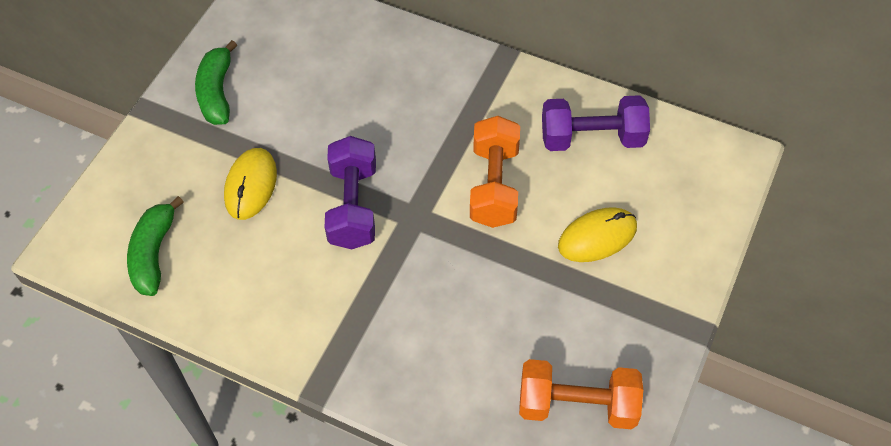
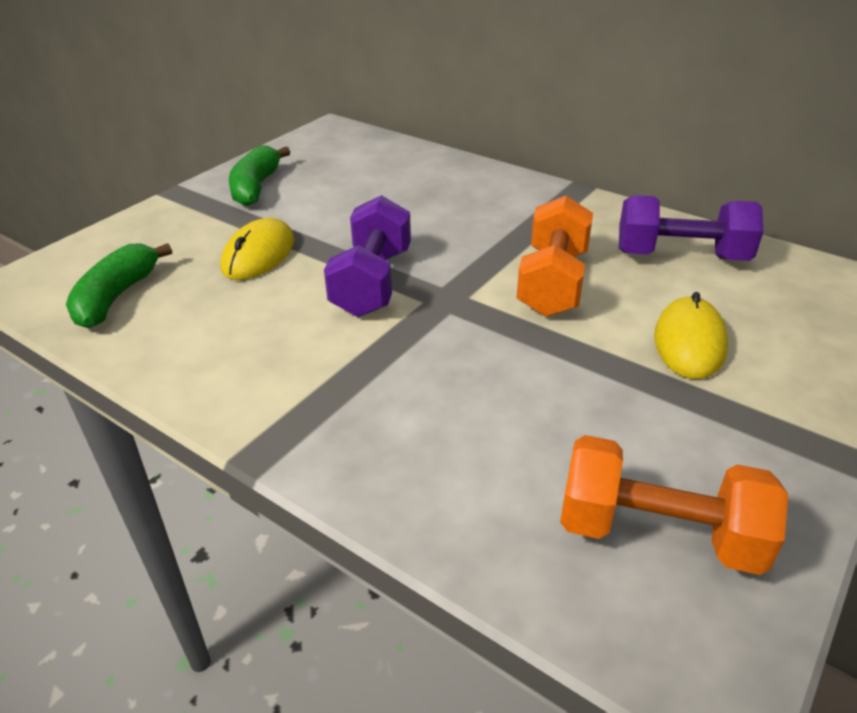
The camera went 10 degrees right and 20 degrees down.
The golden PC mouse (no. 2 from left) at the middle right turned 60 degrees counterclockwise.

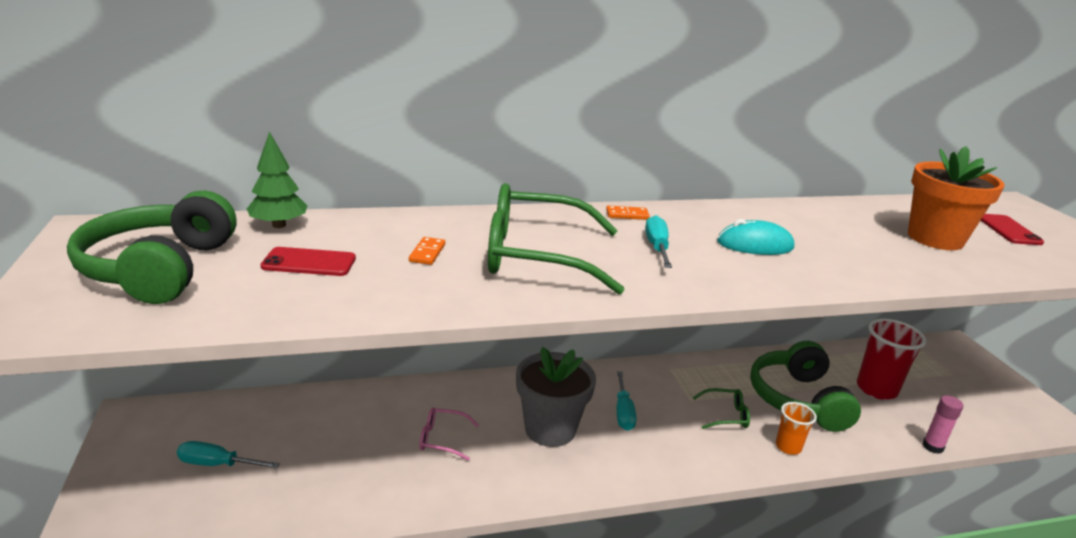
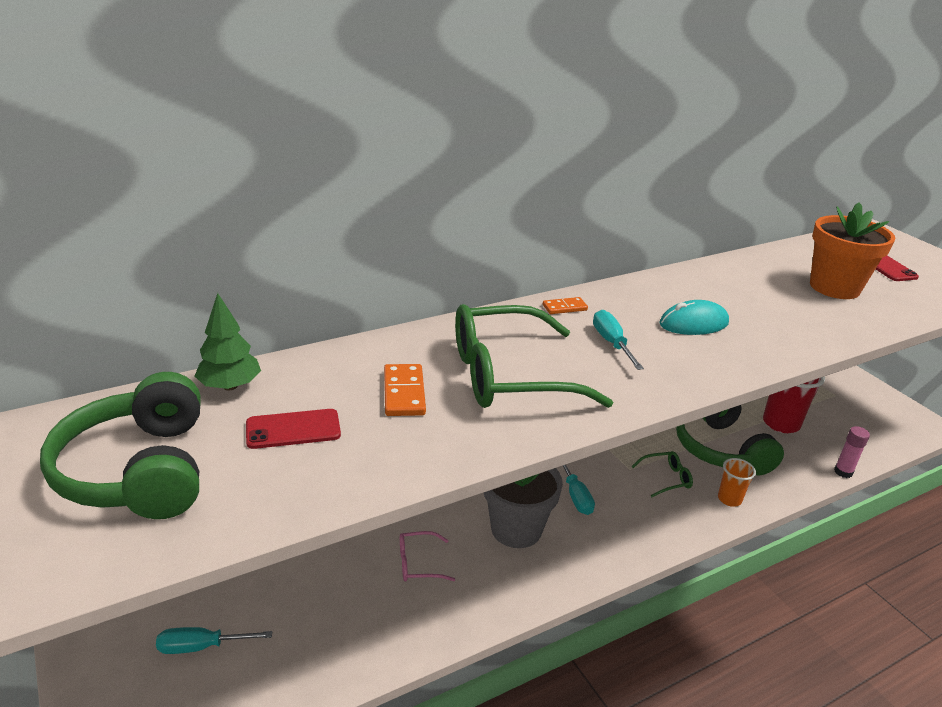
The camera went 15 degrees left and 5 degrees up.
The bright orange domino (no. 1 from left) at the centre changed to 1.55 times the size.

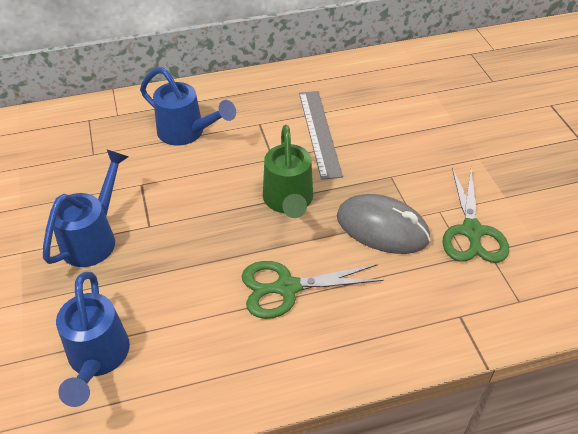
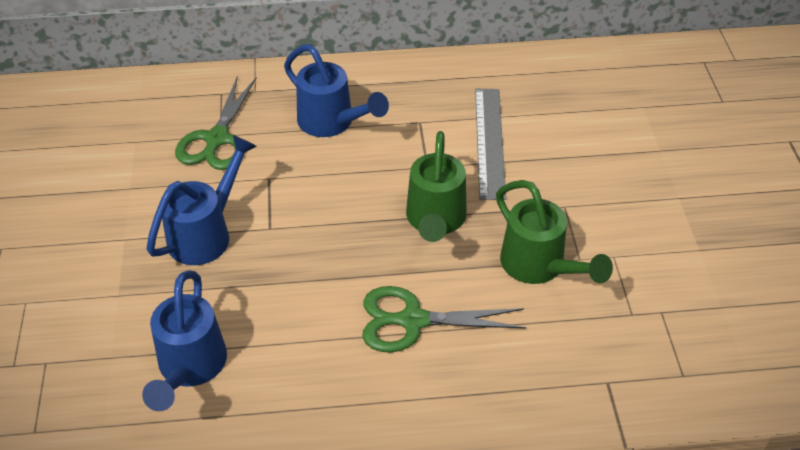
The camera went 10 degrees right and 0 degrees up.
The leaf-green shears (no. 2 from left in the first image) moved from the middle right to the top left.
The ash-grey PC mouse at the centre was replaced by the leaf-green watering pot (no. 2 from left) at the middle right.

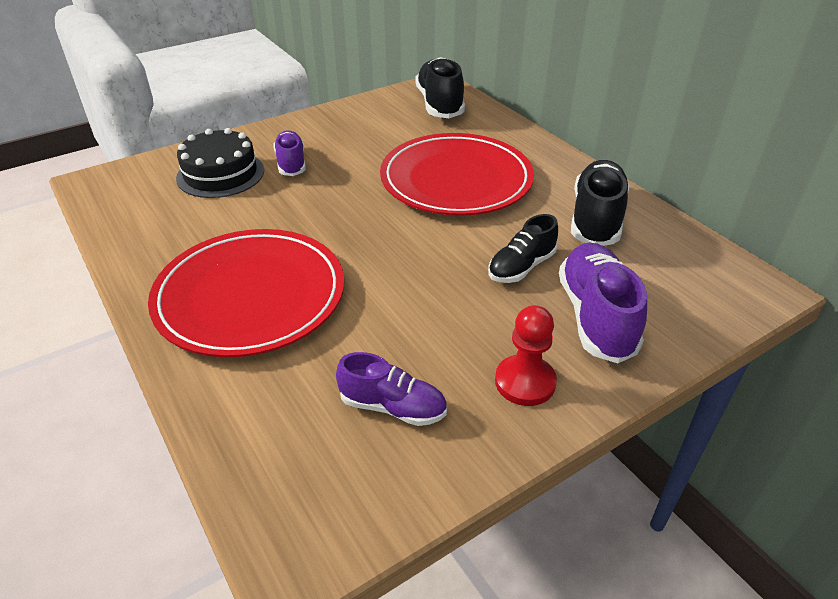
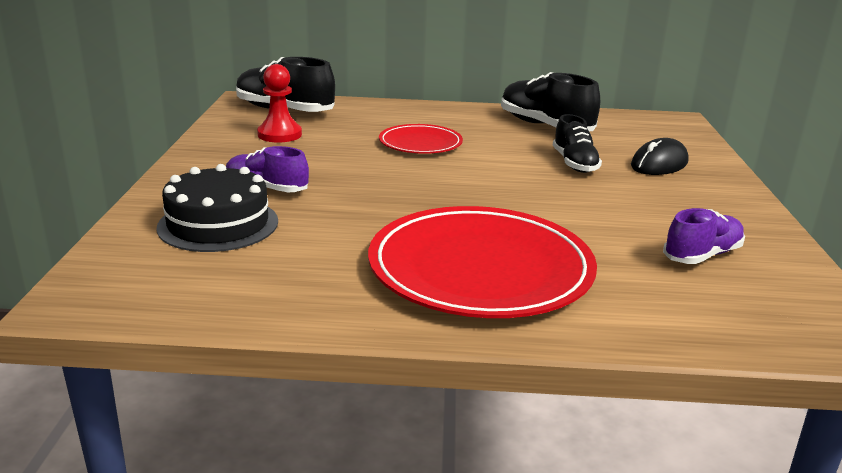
The camera went 55 degrees left and 15 degrees down.
The scarlet pawn moved from the centre to the top left.
The purple sneaker (no. 3 from left) at the middle right was replaced by the jet-black PC mouse at the top right.
The scarlet flat dish (no. 2 from left in the first image) at the top centre changed to 0.53 times the size.

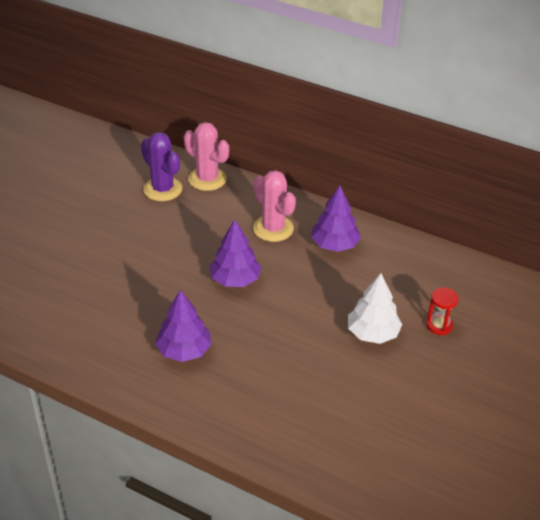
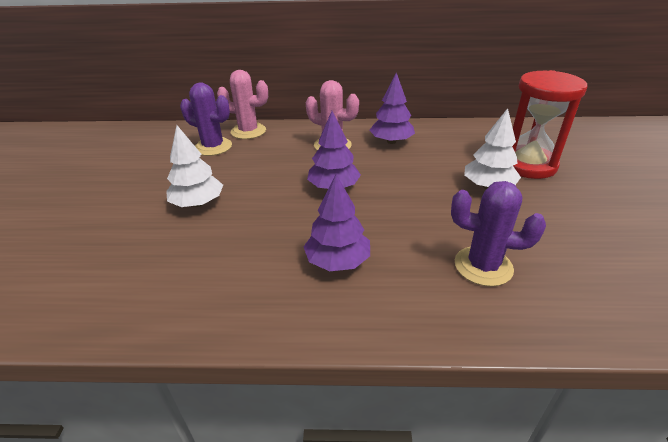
The camera went 25 degrees left and 5 degrees down.
The snow-white tree (no. 1 from left) at the middle left appeared.
The purple cactus (no. 2 from left) at the middle right appeared.
The scarlet sand timer at the middle right changed to 2.25 times the size.

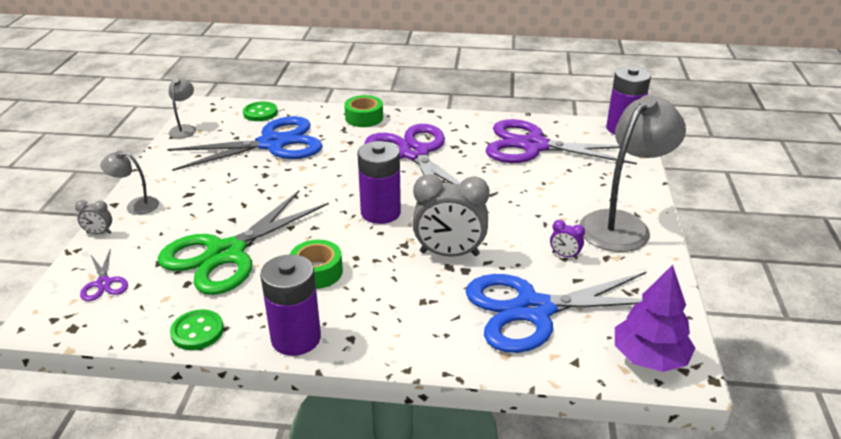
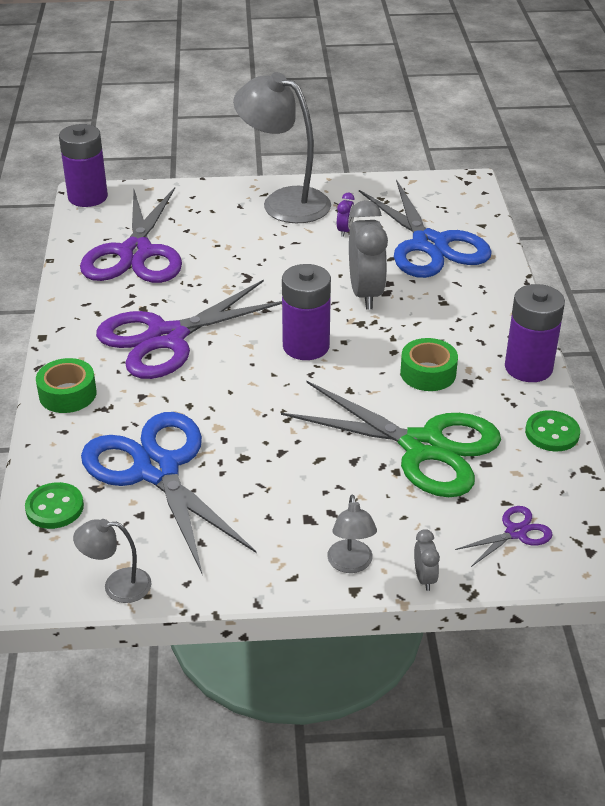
The camera went 100 degrees left and 5 degrees up.
The purple tree at the bottom right disappeared.

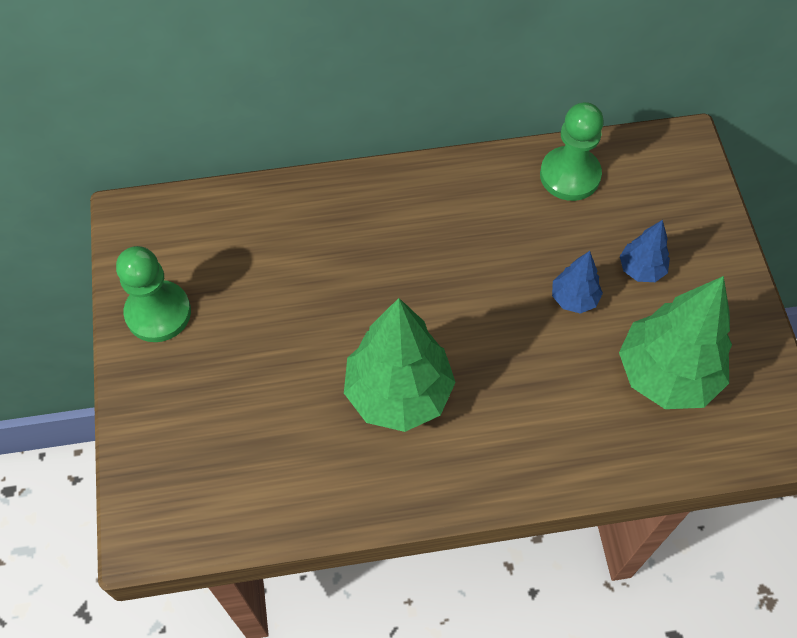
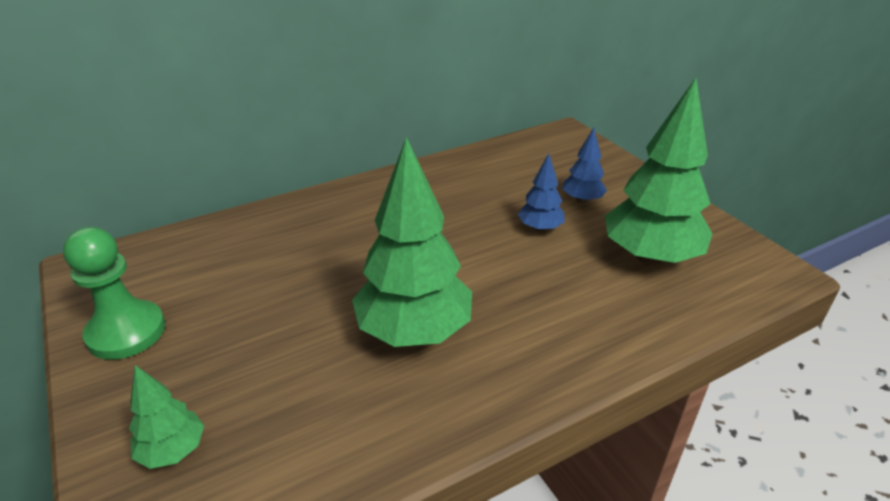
The camera went 20 degrees left and 25 degrees down.
The leaf-green pawn (no. 2 from left) at the top right disappeared.
The leaf-green tree (no. 1 from left) at the bottom left appeared.

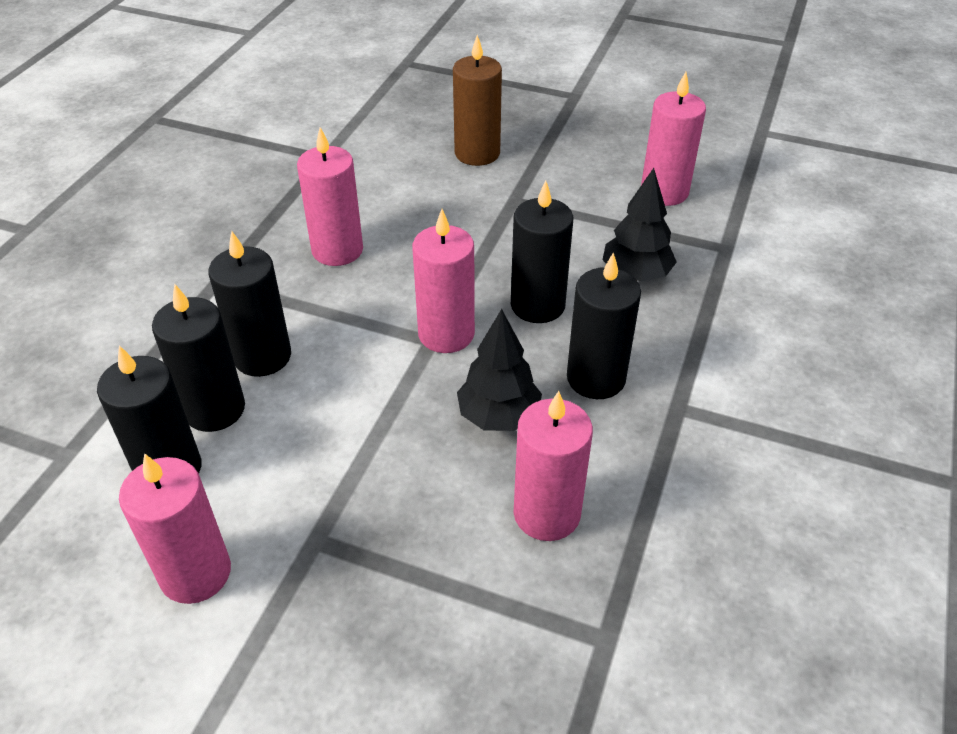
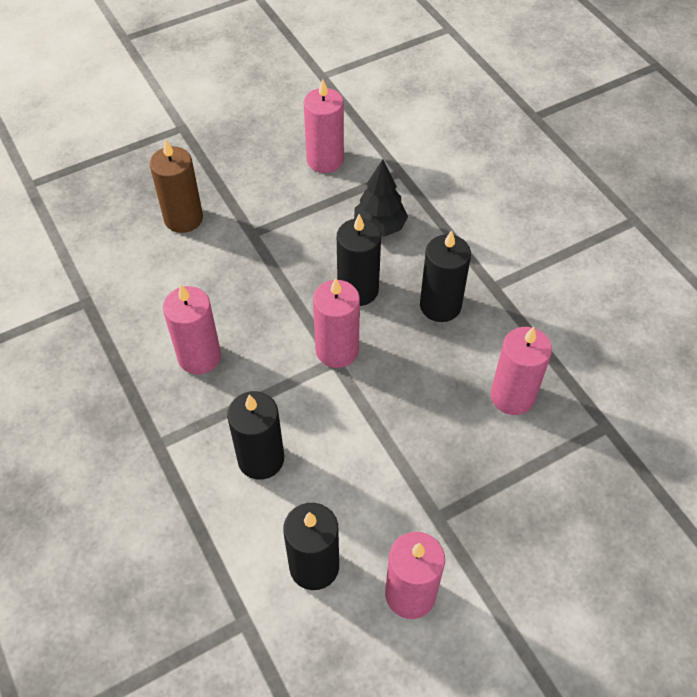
The camera went 50 degrees left and 10 degrees up.
The jet-black pillar candle (no. 2 from left) at the middle left disappeared.
The jet-black tree (no. 1 from left) at the centre disappeared.

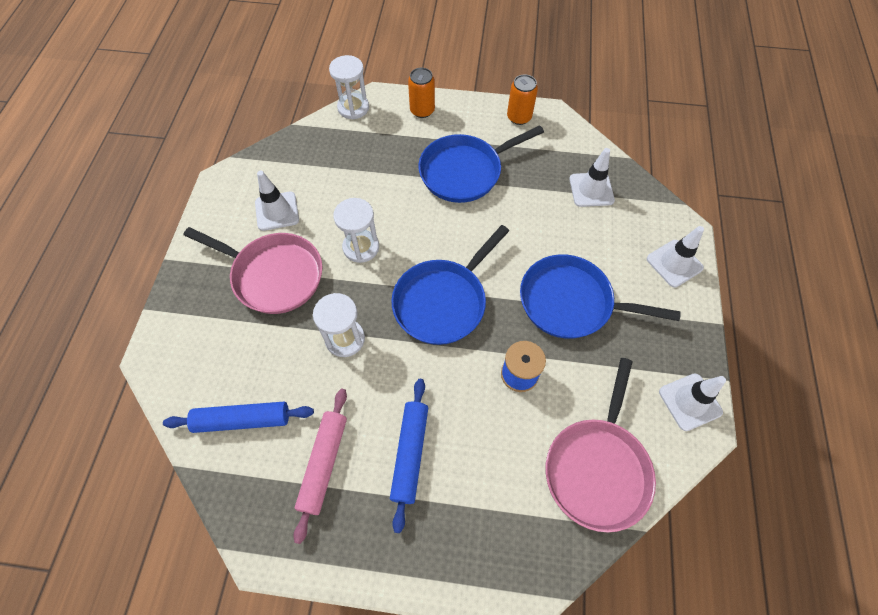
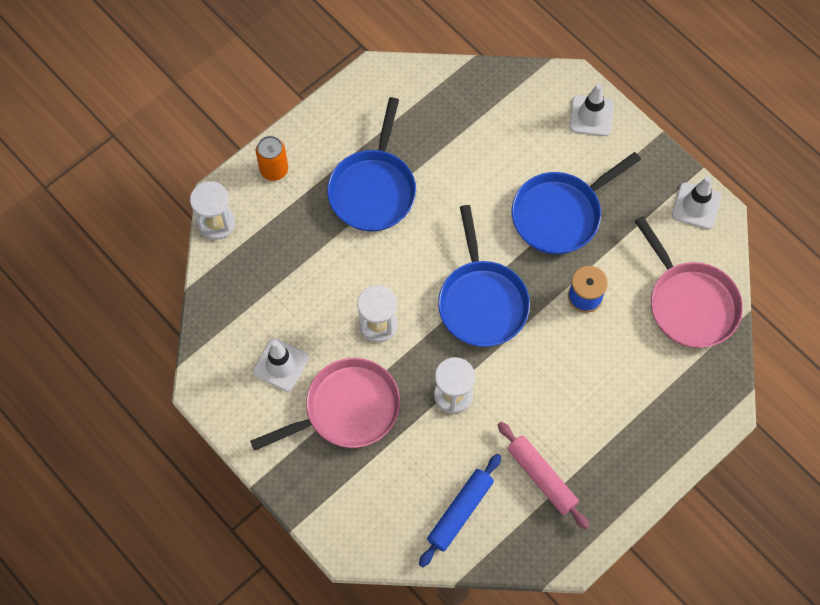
The camera went 50 degrees left and 5 degrees up.
The blue rolling pin (no. 2 from left) at the bottom centre disappeared.
The bright orange can (no. 2 from left) at the top centre disappeared.
The snow-white road cone (no. 2 from left) at the top right disappeared.

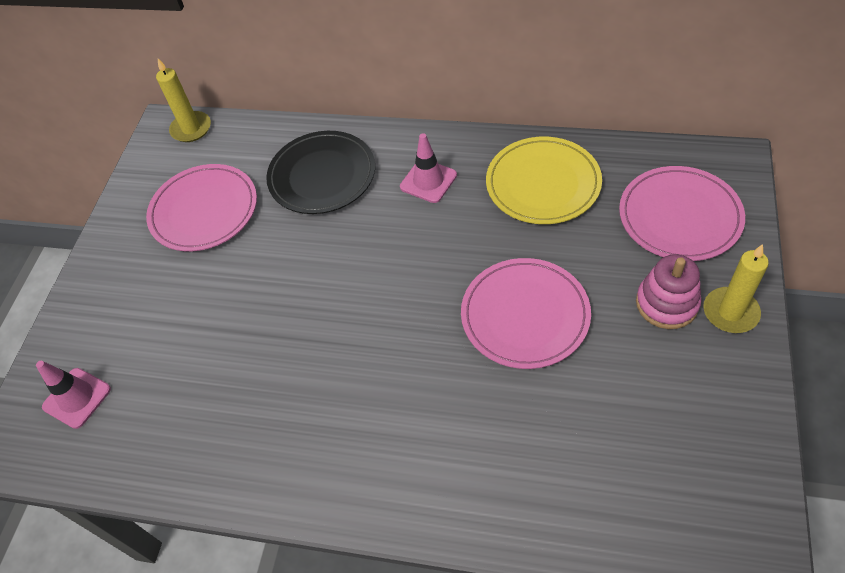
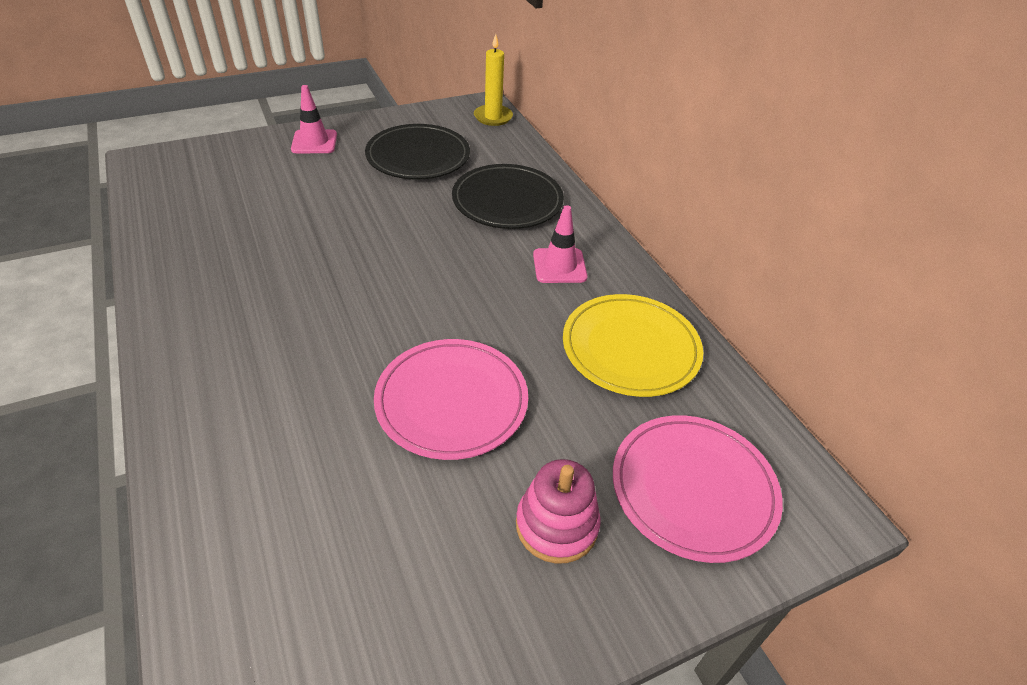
The camera went 45 degrees right and 10 degrees down.
The golden pillar candle (no. 2 from left) at the middle right disappeared.
The rose-pink road cone (no. 1 from left) moved from the bottom left to the top left.
The rose-pink flat dish (no. 1 from left) at the middle left became the jet-black flat dish (no. 1 from left) at the top centre.

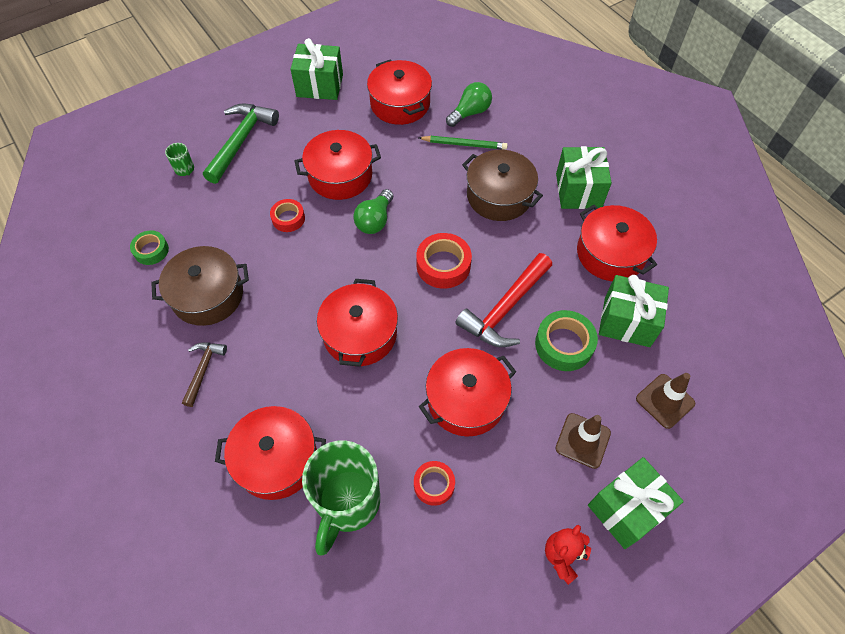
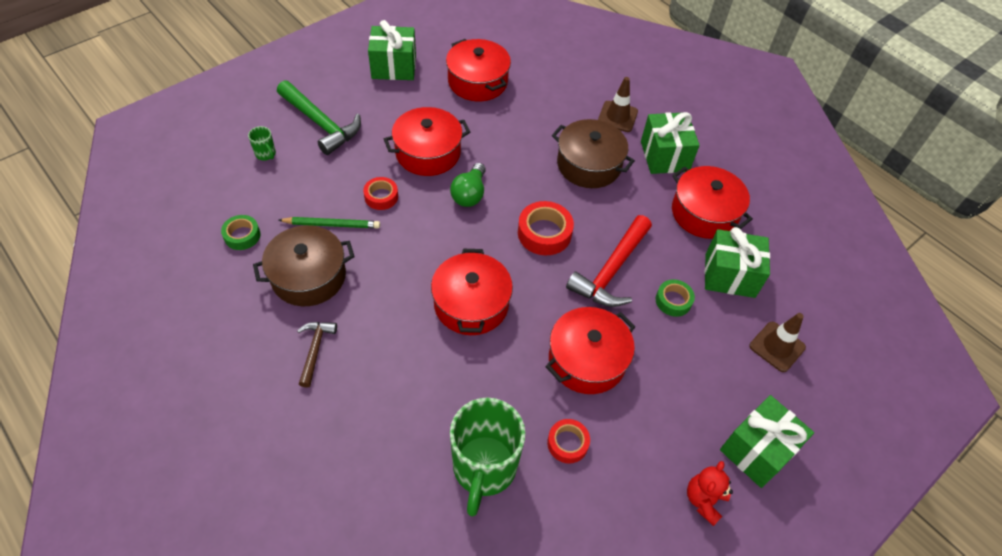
The camera went 10 degrees left and 5 degrees down.
The scarlet pot (no. 1 from left) at the bottom left disappeared.
The leaf-green lightbulb (no. 2 from left) at the top centre disappeared.
The leaf-green lead pencil moved from the top centre to the middle left.
The brown road cone (no. 1 from left) moved from the bottom right to the top centre.
The leaf-green hammer at the top left turned 120 degrees clockwise.
The leaf-green roll of tape (no. 2 from left) at the middle right changed to 0.63 times the size.

